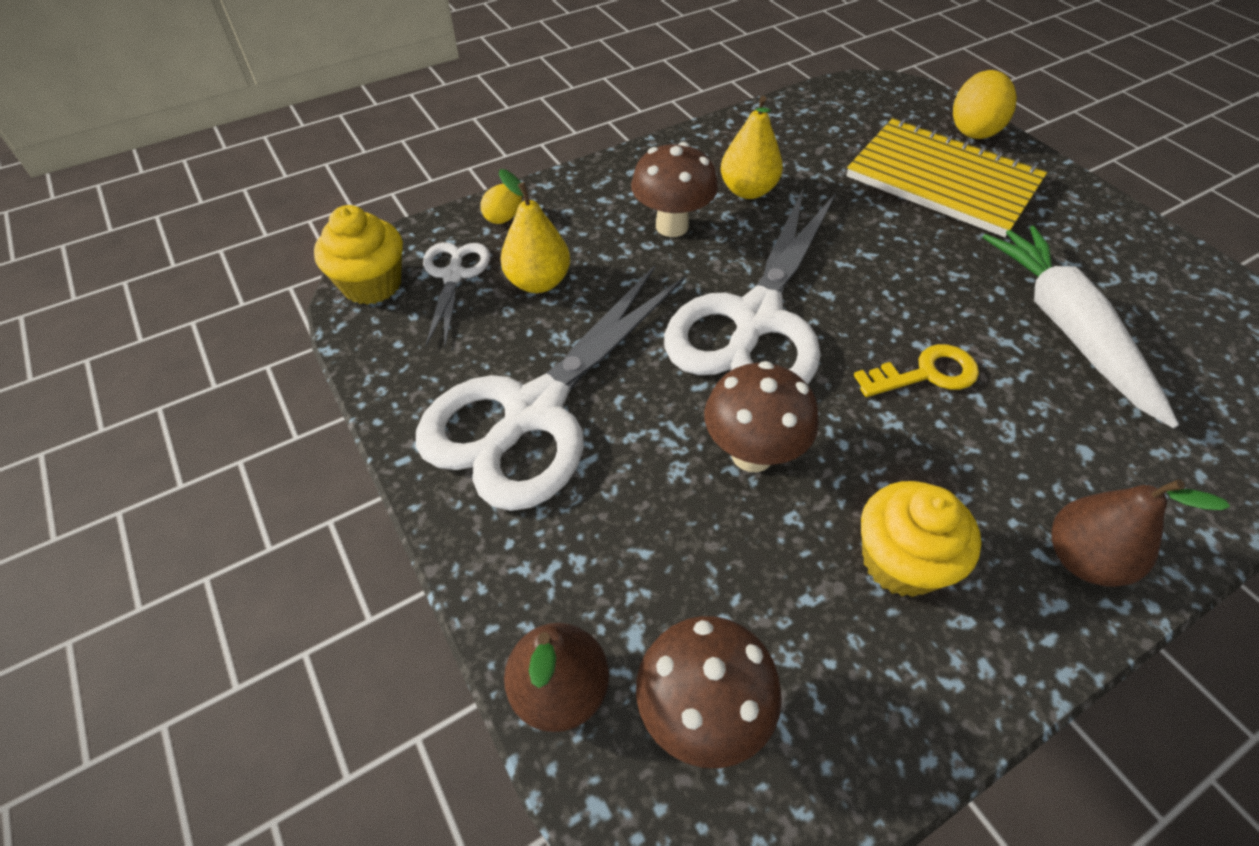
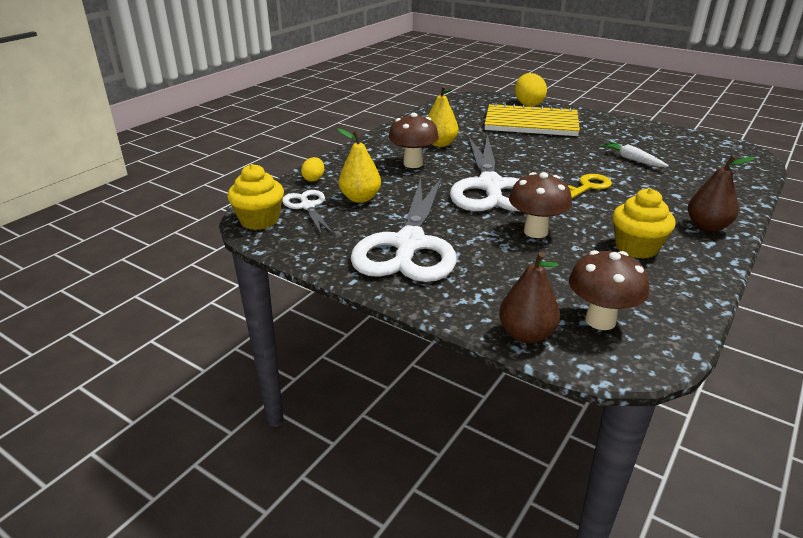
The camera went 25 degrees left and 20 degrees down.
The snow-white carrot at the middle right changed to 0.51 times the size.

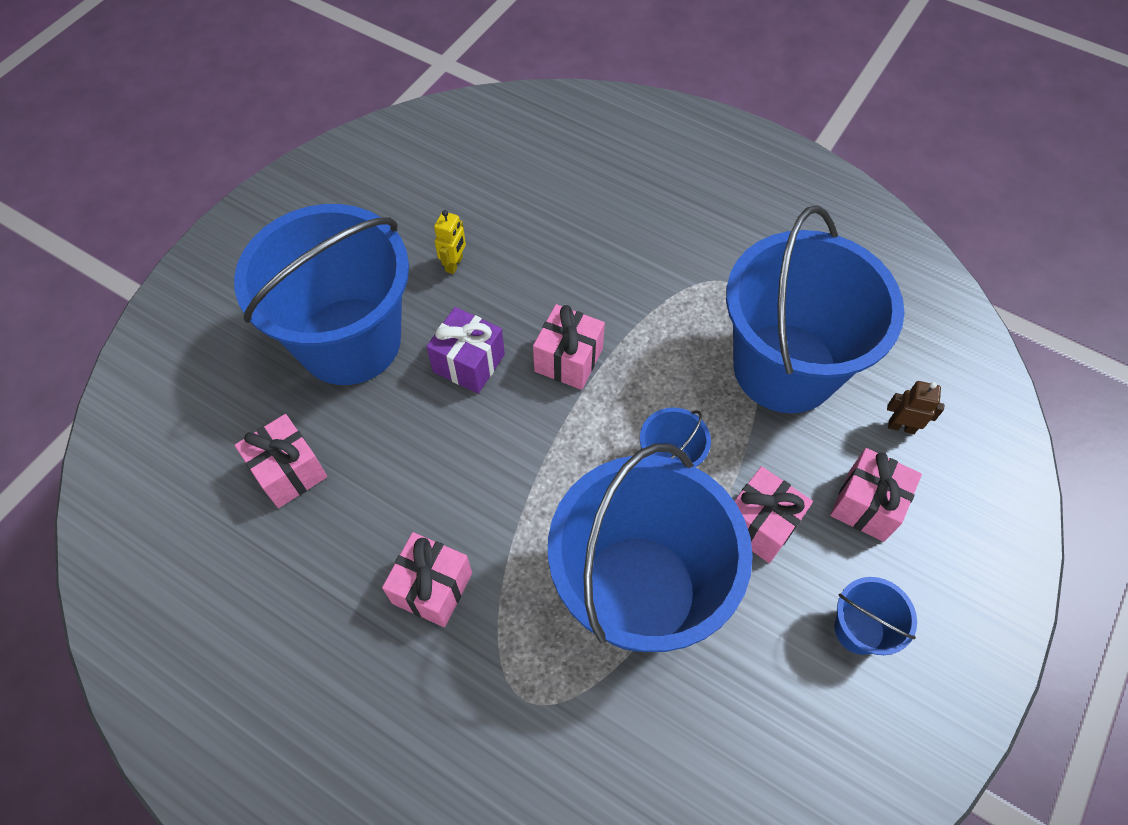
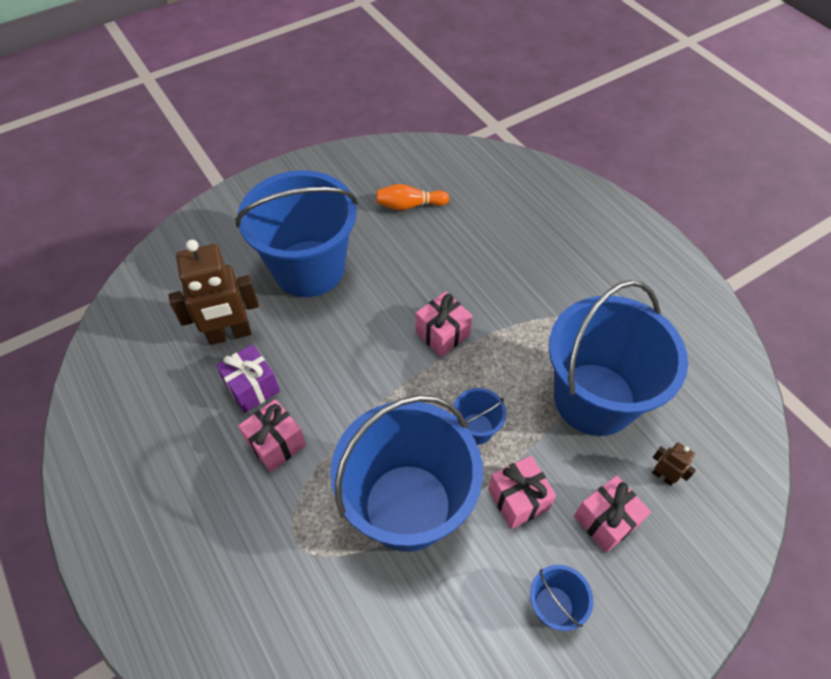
The camera went 25 degrees right and 5 degrees down.
The golden robot at the top centre disappeared.
The bright orange tenpin at the top centre appeared.
The purple gift moved from the centre to the middle left.
The rose-pink gift (no. 1 from left) at the middle left was replaced by the brown robot (no. 1 from left) at the middle left.

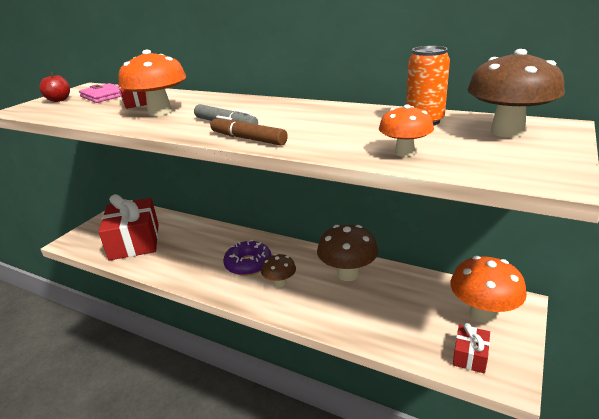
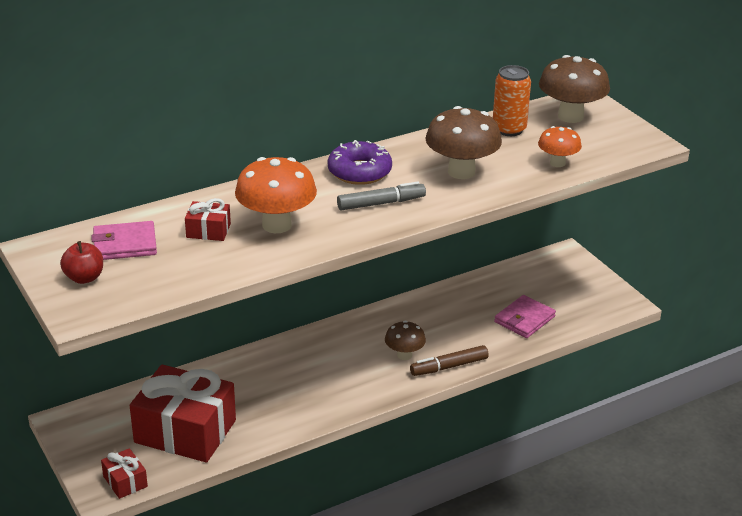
The camera went 60 degrees left and 5 degrees up.
The bright orange fungus (no. 3 from left) at the bottom right disappeared.
The rose-pink billfold (no. 2 from left) at the middle right appeared.
The brown marker pen moved from the top centre to the bottom centre.
The purple donut moved from the centre to the top centre.
The brown fungus (no. 2 from left) moved from the centre to the top centre.
The scarlet gift (no. 3 from left in the first image) moved from the bottom right to the bottom left.

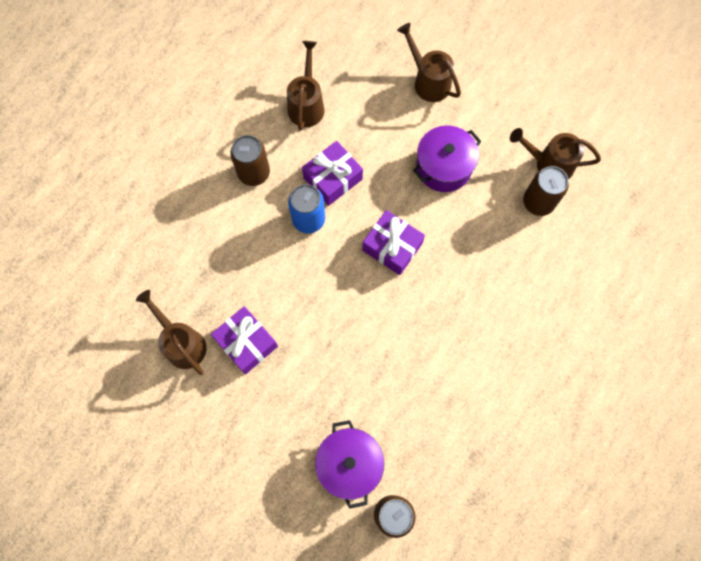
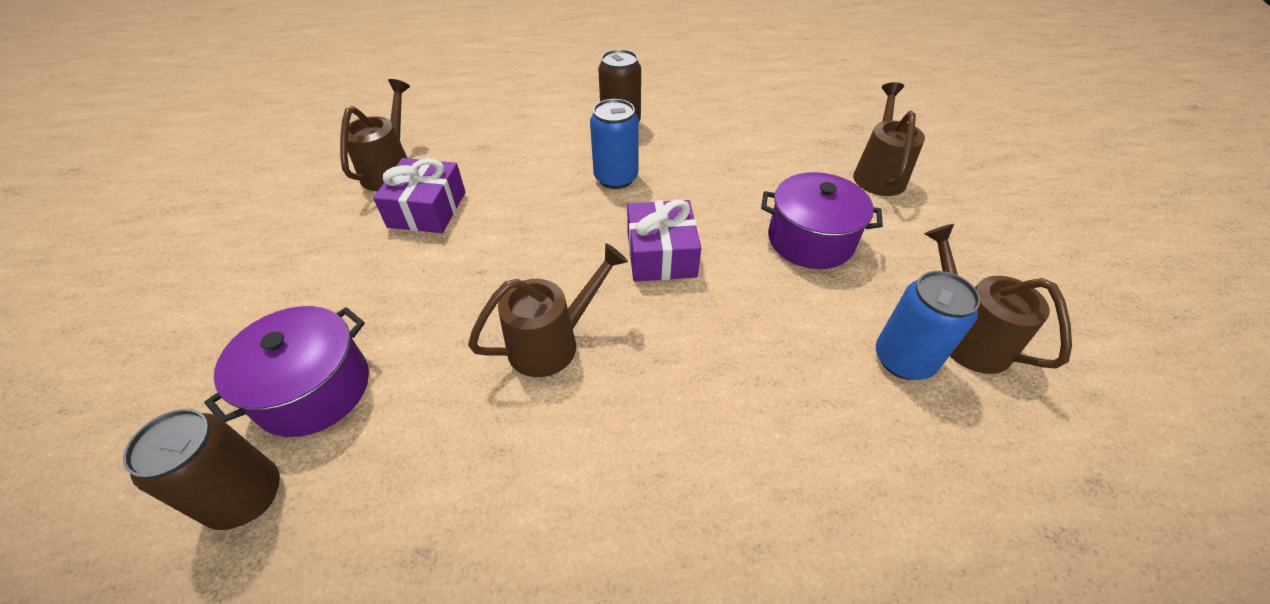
The camera went 50 degrees right and 25 degrees down.
The purple gift (no. 2 from left) at the top centre disappeared.
The brown watering pot (no. 2 from left) moved from the top centre to the centre.
The brown can (no. 3 from left) at the middle right became the blue can (no. 2 from left) at the middle right.

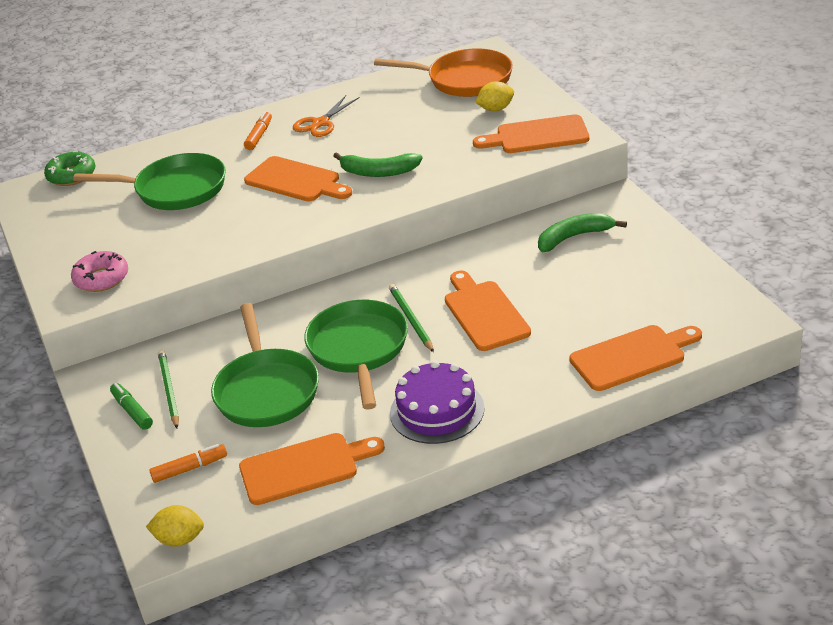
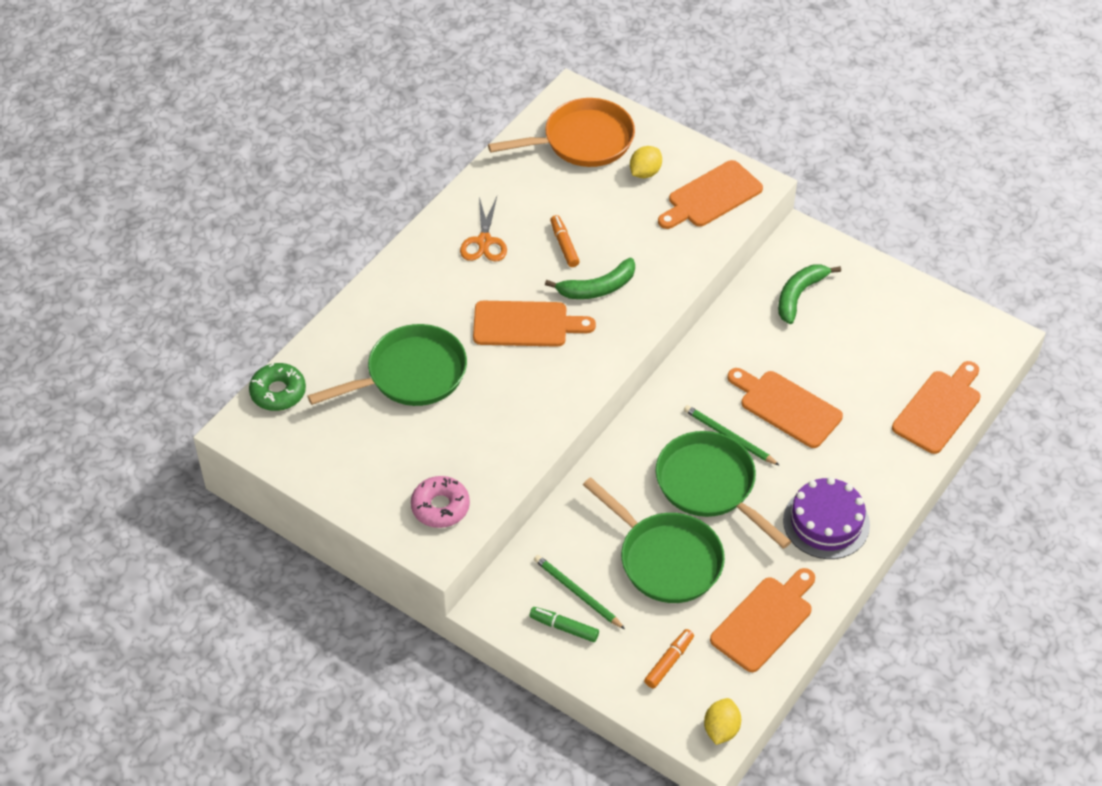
The camera went 35 degrees left and 15 degrees up.
The bright orange marker pen (no. 2 from left in the first image) moved from the top left to the top centre.
The golden citrus fruit (no. 1 from left in the first image) at the bottom left turned 45 degrees counterclockwise.

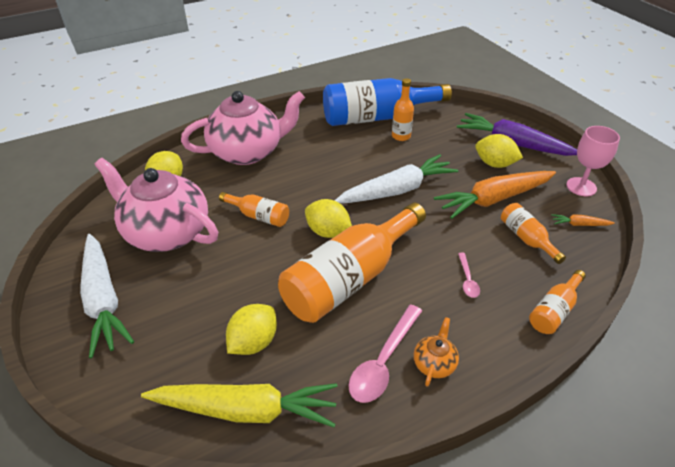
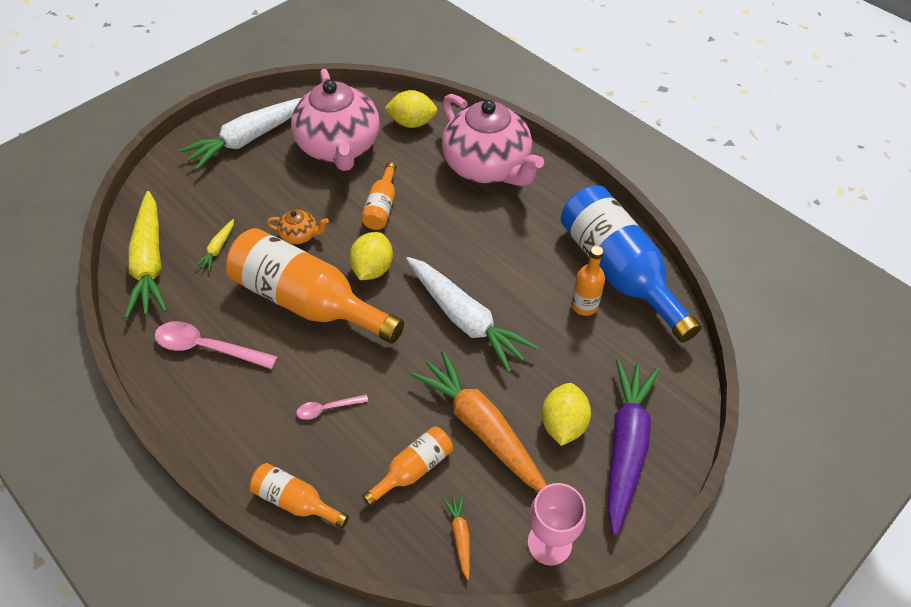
The camera went 75 degrees right and 10 degrees up.
The bright orange china teapot moved from the bottom centre to the middle left.
The golden citrus fruit (no. 2 from left) at the bottom centre was replaced by the golden carrot (no. 2 from left) at the middle left.
The rose-pink china teapot (no. 1 from left) at the middle left turned 150 degrees clockwise.

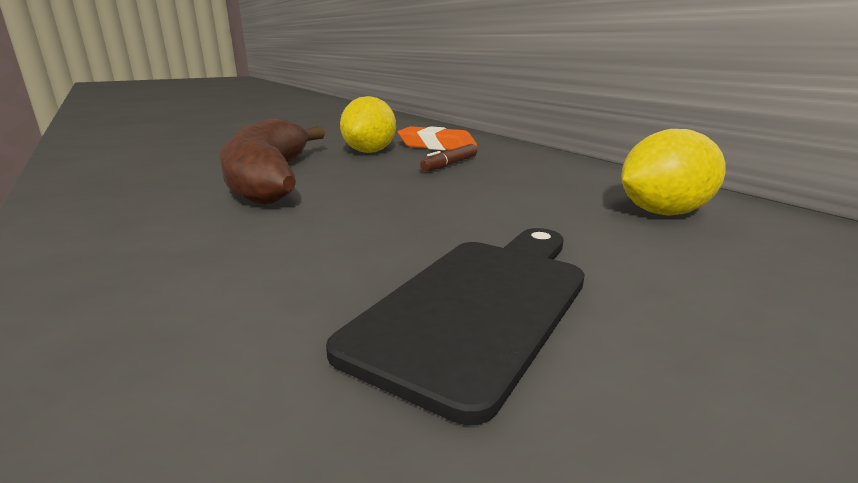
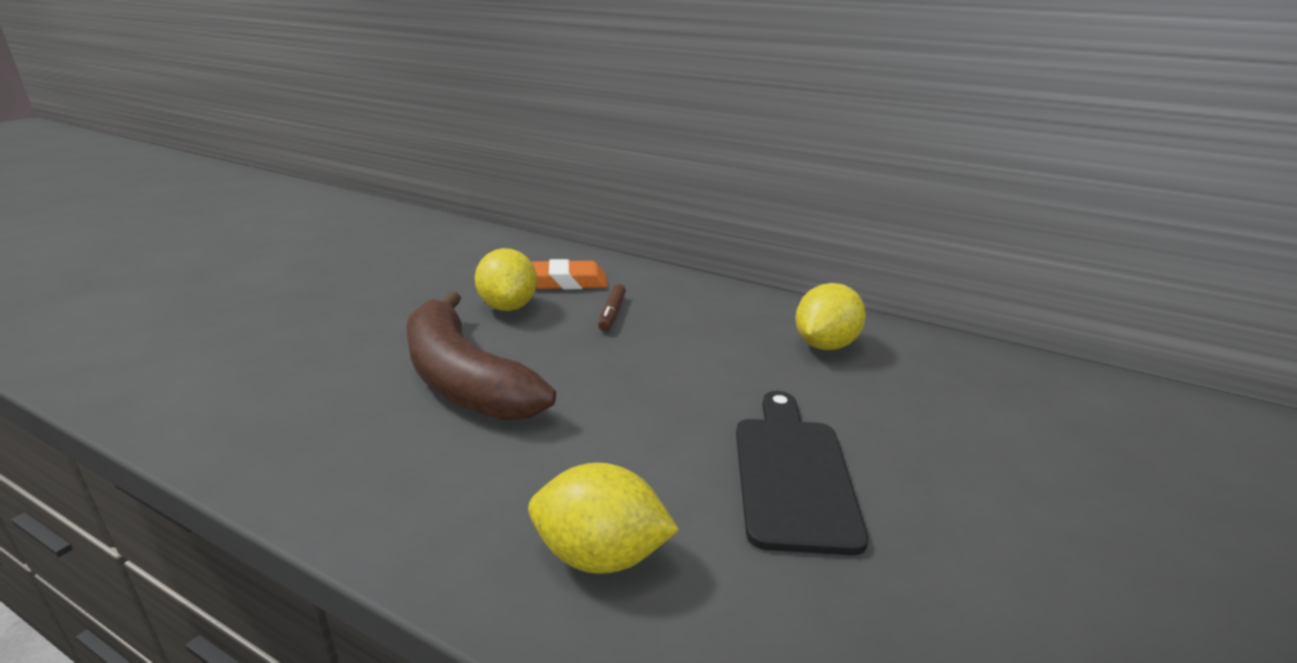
The camera went 30 degrees left and 5 degrees up.
The golden citrus fruit (no. 2 from left) at the bottom centre appeared.

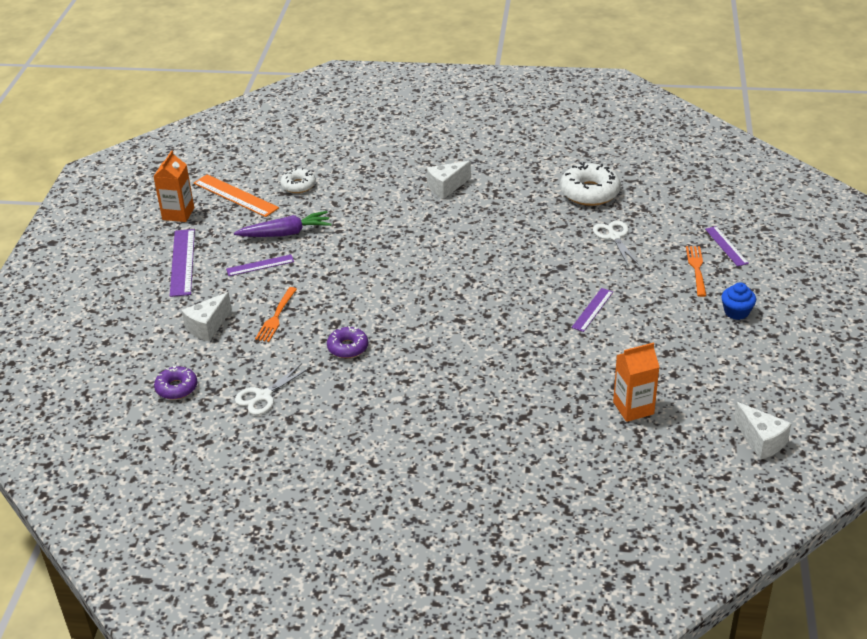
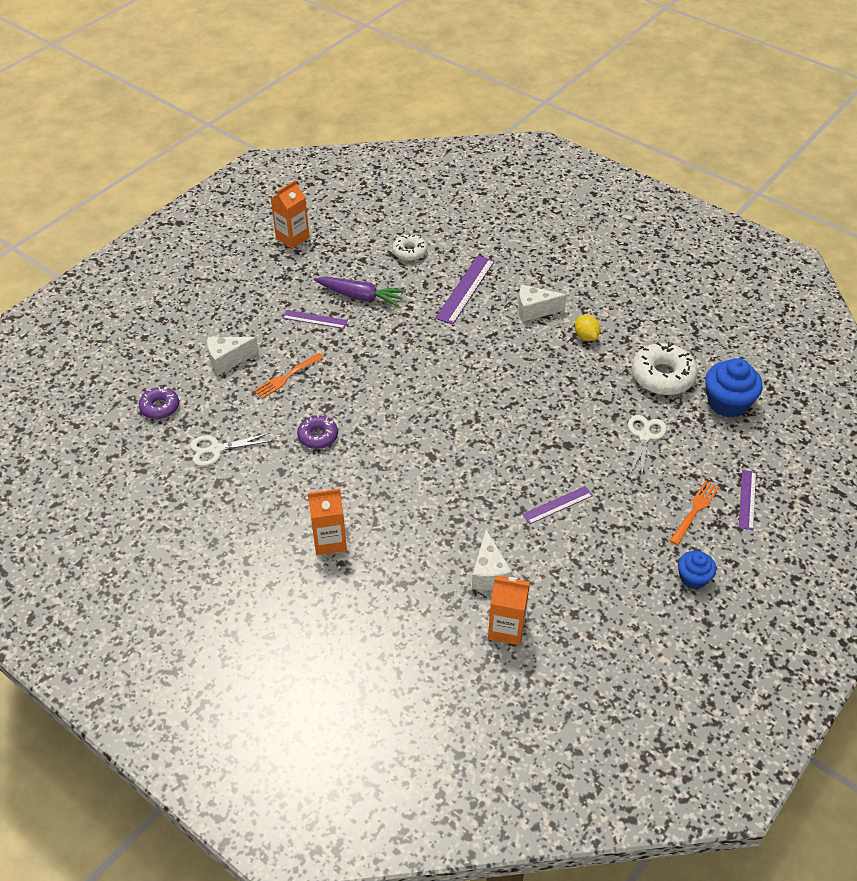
The camera went 30 degrees right and 10 degrees up.
The bright orange measuring stick at the top left disappeared.
The bright orange milk carton (no. 2 from left) at the centre appeared.
The golden citrus fruit at the middle right appeared.
The blue muffin (no. 2 from left) at the middle right appeared.
The purple measuring stick (no. 1 from left in the first image) moved from the middle left to the top centre.
The snow-white cheese wedge (no. 3 from left in the first image) moved from the bottom right to the centre.

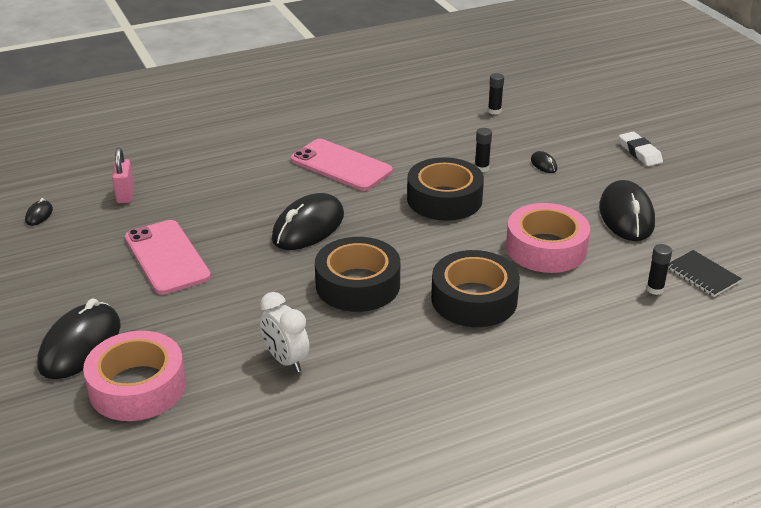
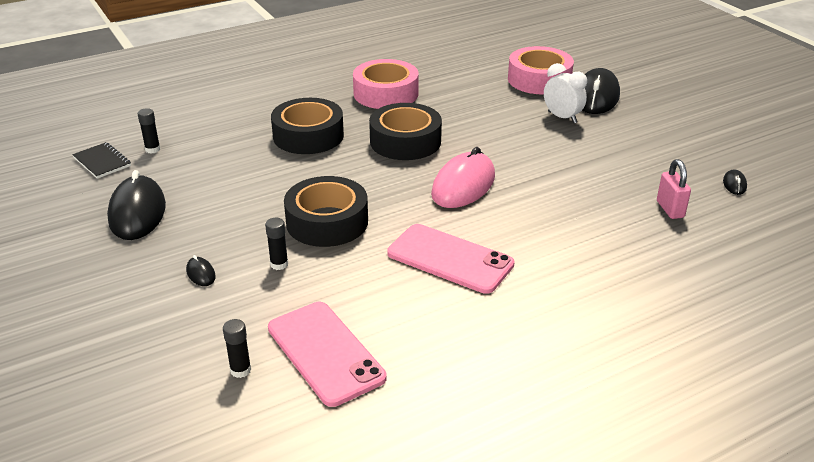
The camera went 175 degrees right and 0 degrees up.
The snow-white gum eraser at the top right disappeared.
The rose-pink smartphone (no. 1 from left) moved from the middle left to the bottom centre.
The snow-white clock moved from the centre to the top right.
The rose-pink roll of tape (no. 2 from left in the first image) moved from the middle right to the top centre.
The jet-black PC mouse (no. 3 from left) at the centre became the rose-pink PC mouse at the centre.

